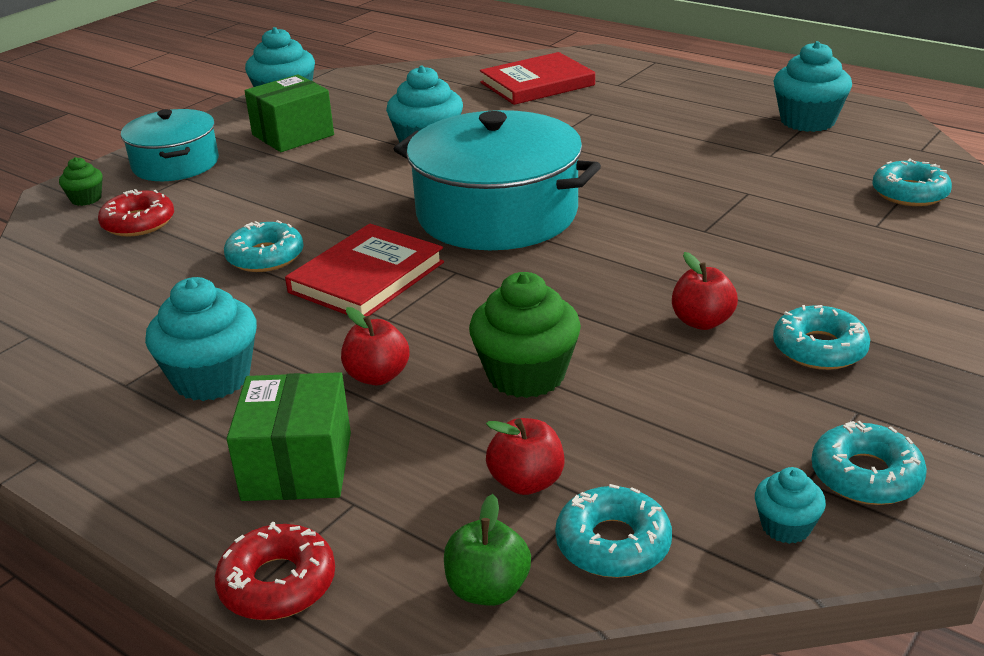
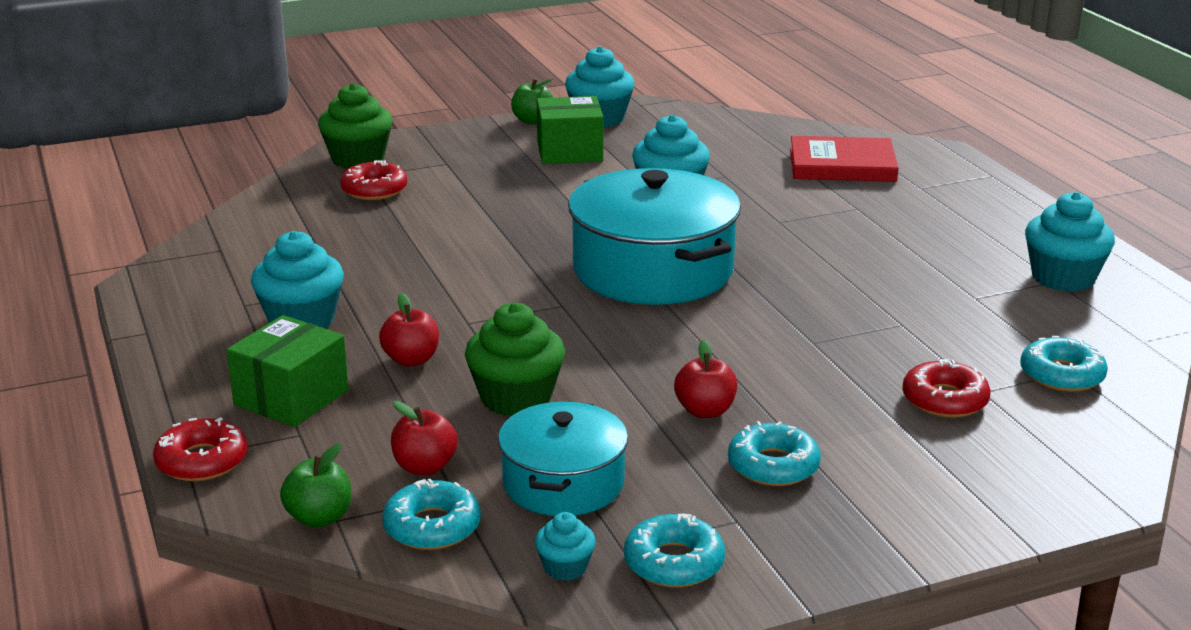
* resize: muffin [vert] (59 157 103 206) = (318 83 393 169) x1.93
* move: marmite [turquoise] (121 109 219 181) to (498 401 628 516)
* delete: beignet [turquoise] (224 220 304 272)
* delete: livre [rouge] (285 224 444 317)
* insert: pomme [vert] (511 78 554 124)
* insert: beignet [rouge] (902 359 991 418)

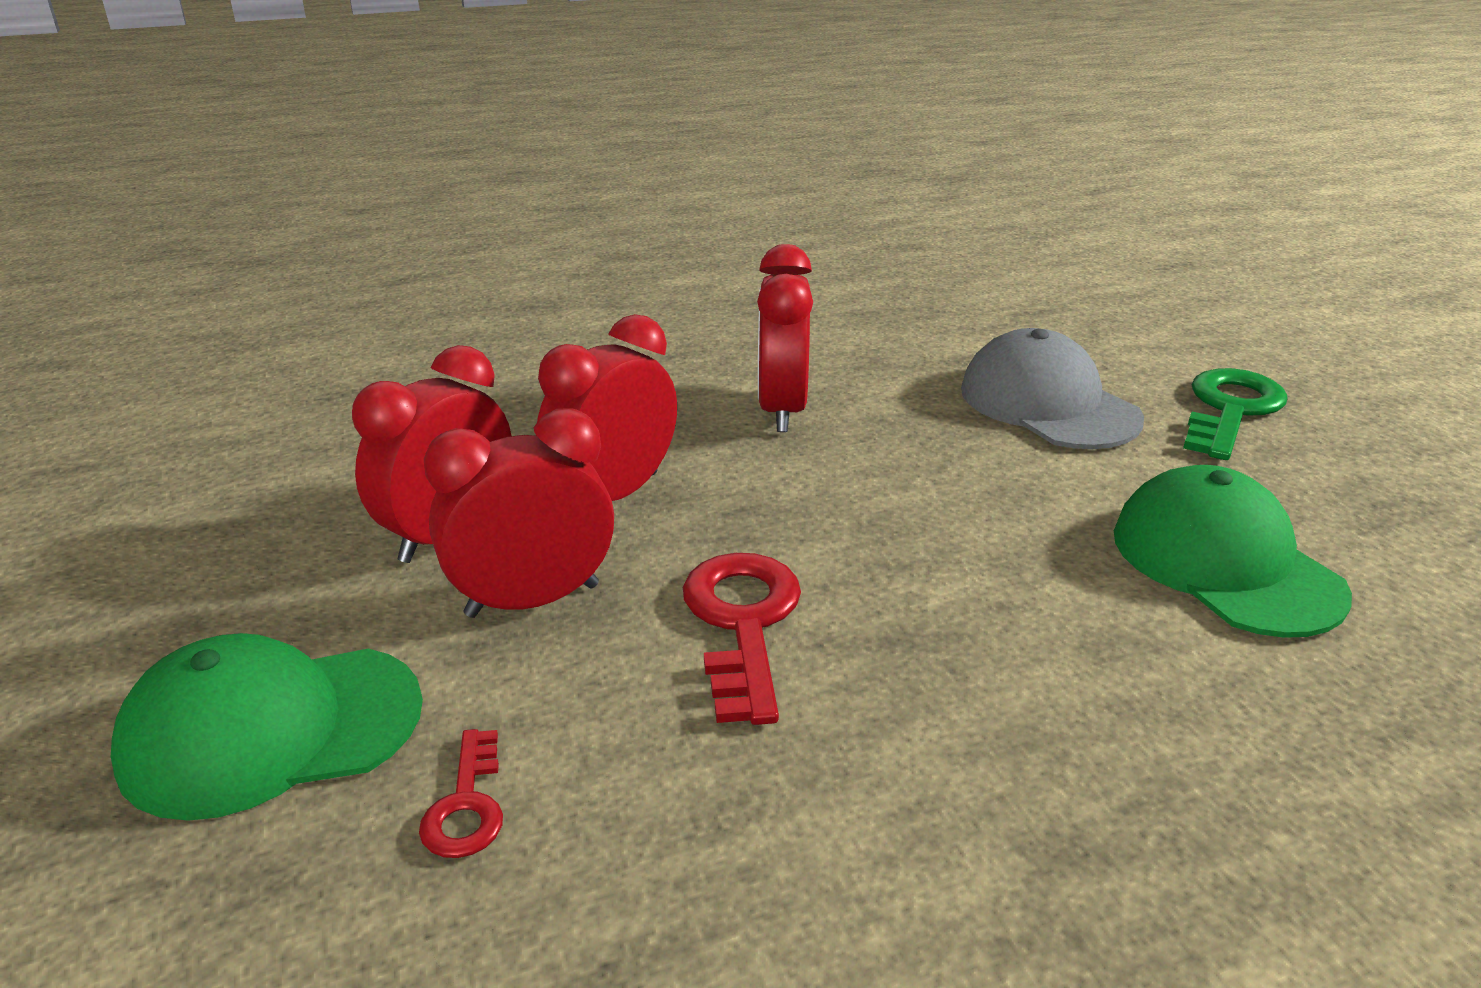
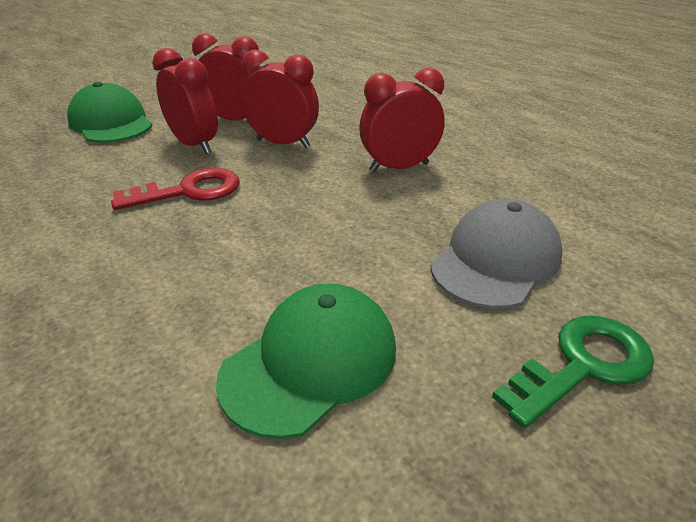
* delete: clé [rouge] (419 729 503 858)
* rotate: clé [vert] (1183 368 1288 460) = (492 316 654 428) 45 degrees counterclockwise

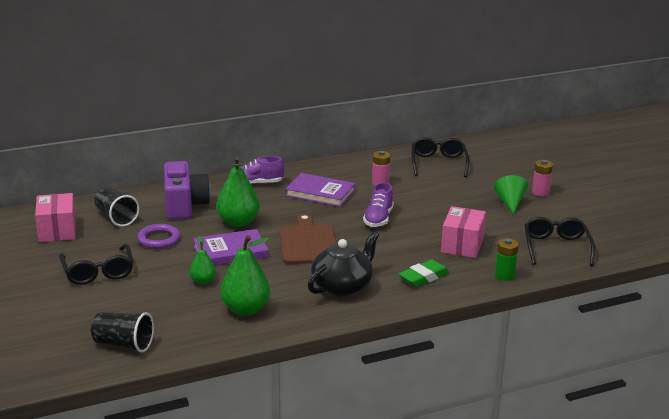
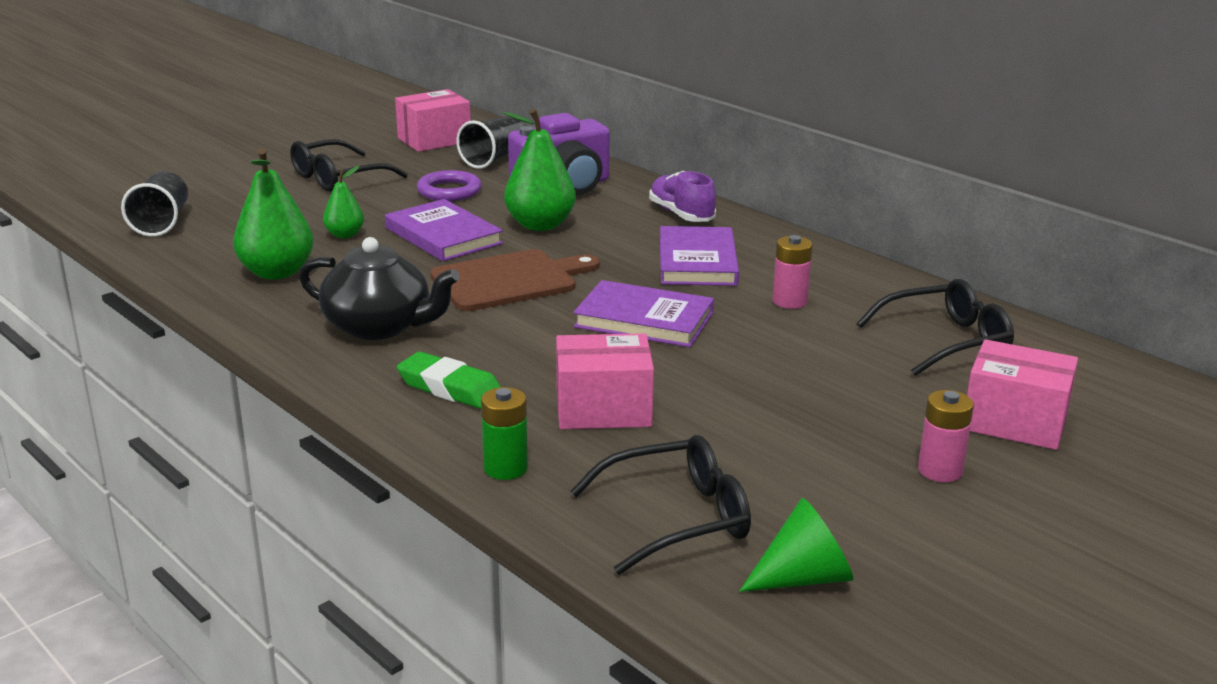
* replace: chaussure [violet] (363 182 394 227) to livre [violet] (573 280 714 347)
* move: cône [vert] (494 175 528 215) to (739 498 853 592)
* insert: boîte [rose] (967 339 1078 450)

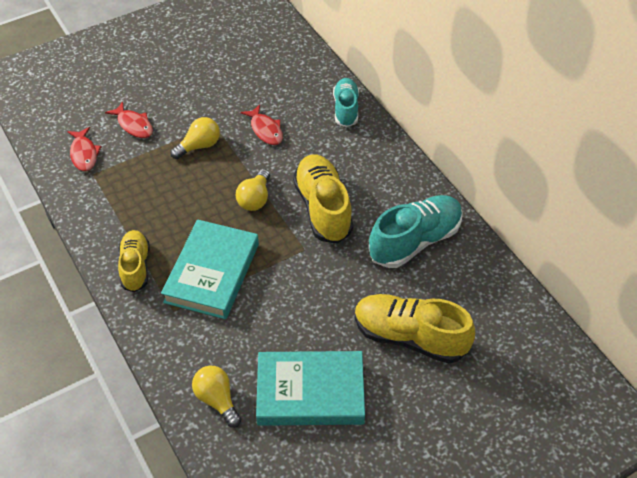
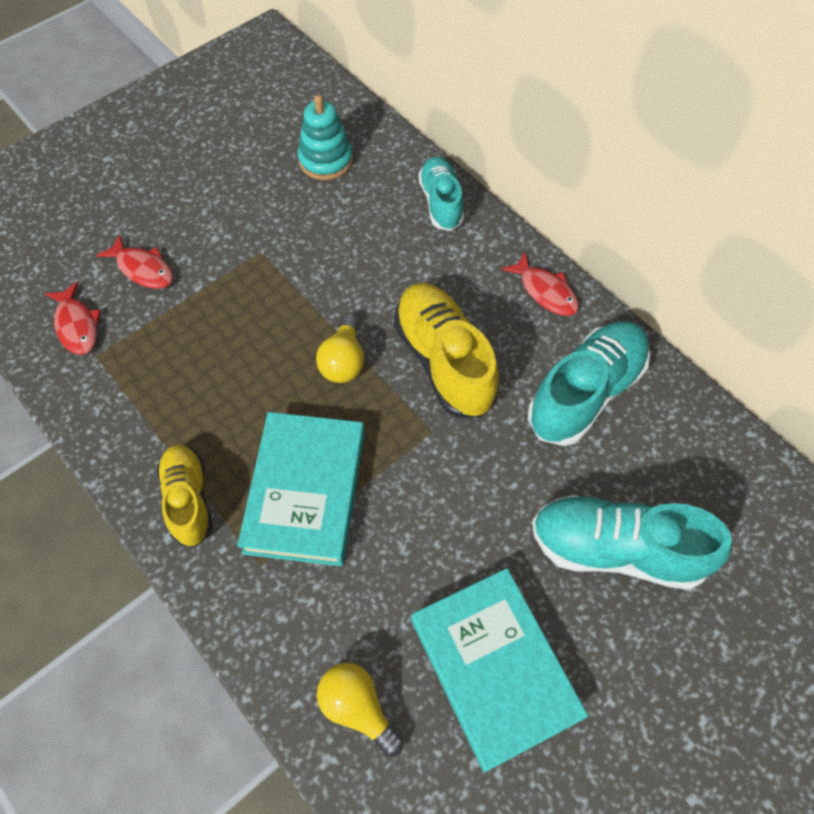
* delete: ampoule [jaune] (170 117 220 159)
* move: poisson [rouge] (240 104 283 145) to (502 253 579 316)
* rotate: livre [turquoise] (256 351 365 426) = (412 568 588 772) 75 degrees clockwise
* recolor: chaussure [jaune] (355 294 475 364) to chaussure [turquoise] (532 495 732 590)
* insert: jouet à empiler [turquoise] (298 95 353 180)

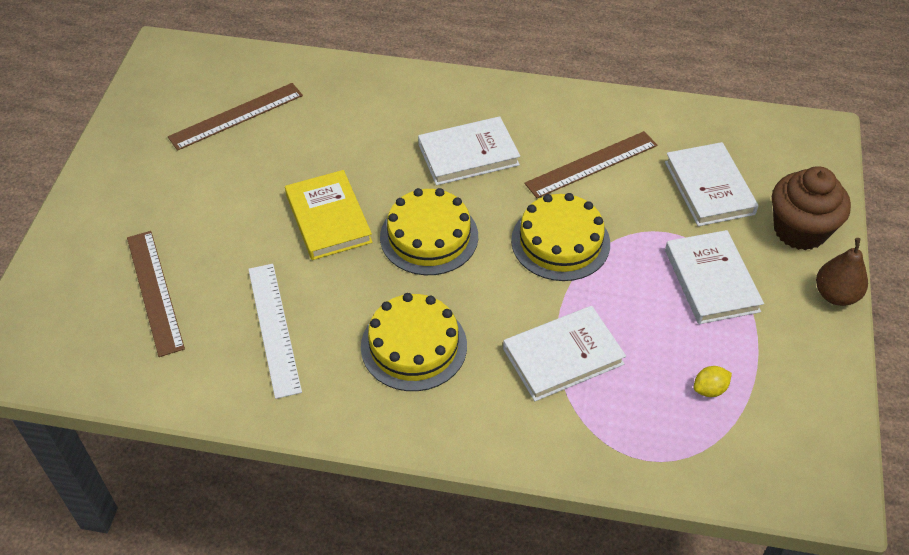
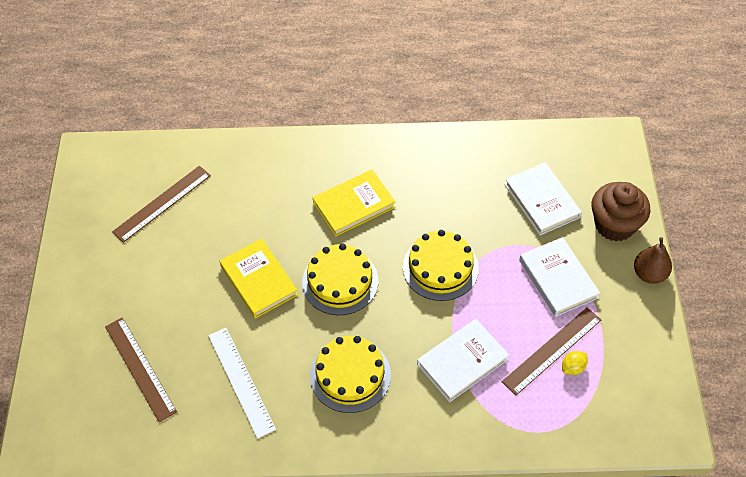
* recolor: livre [blanc] (418 116 520 185) to livre [jaune] (313 170 395 237)
* move: règle [marron] (524 131 657 198) to (502 307 601 395)

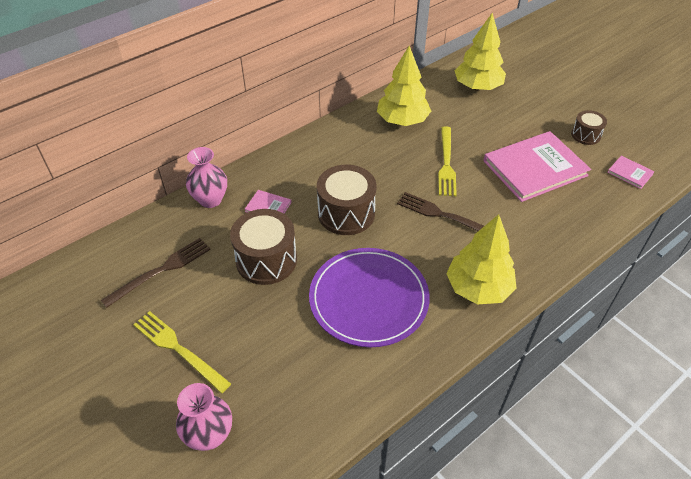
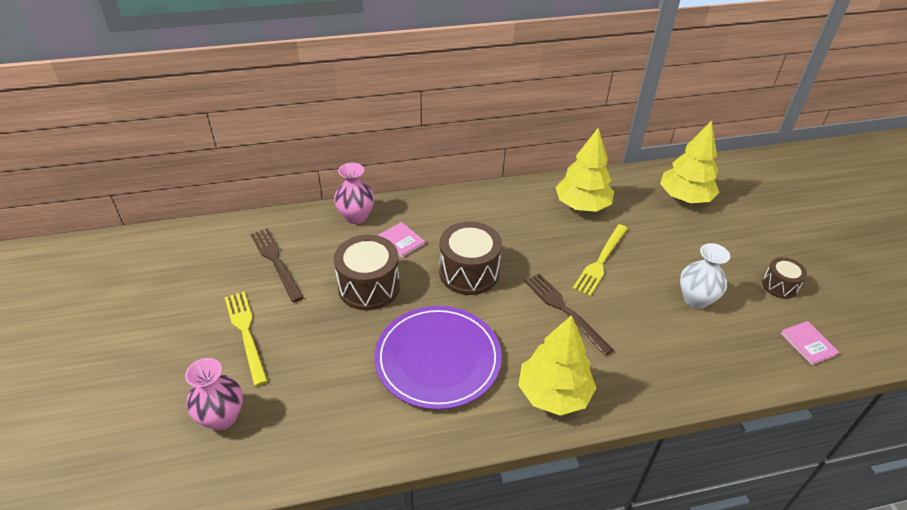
* rotate: fourchette [marron] (101 238 211 308) = (251 228 304 302) 105 degrees counterclockwise
* replace: livre [rose] (483 131 591 202) to vase [blanc] (680 243 730 309)

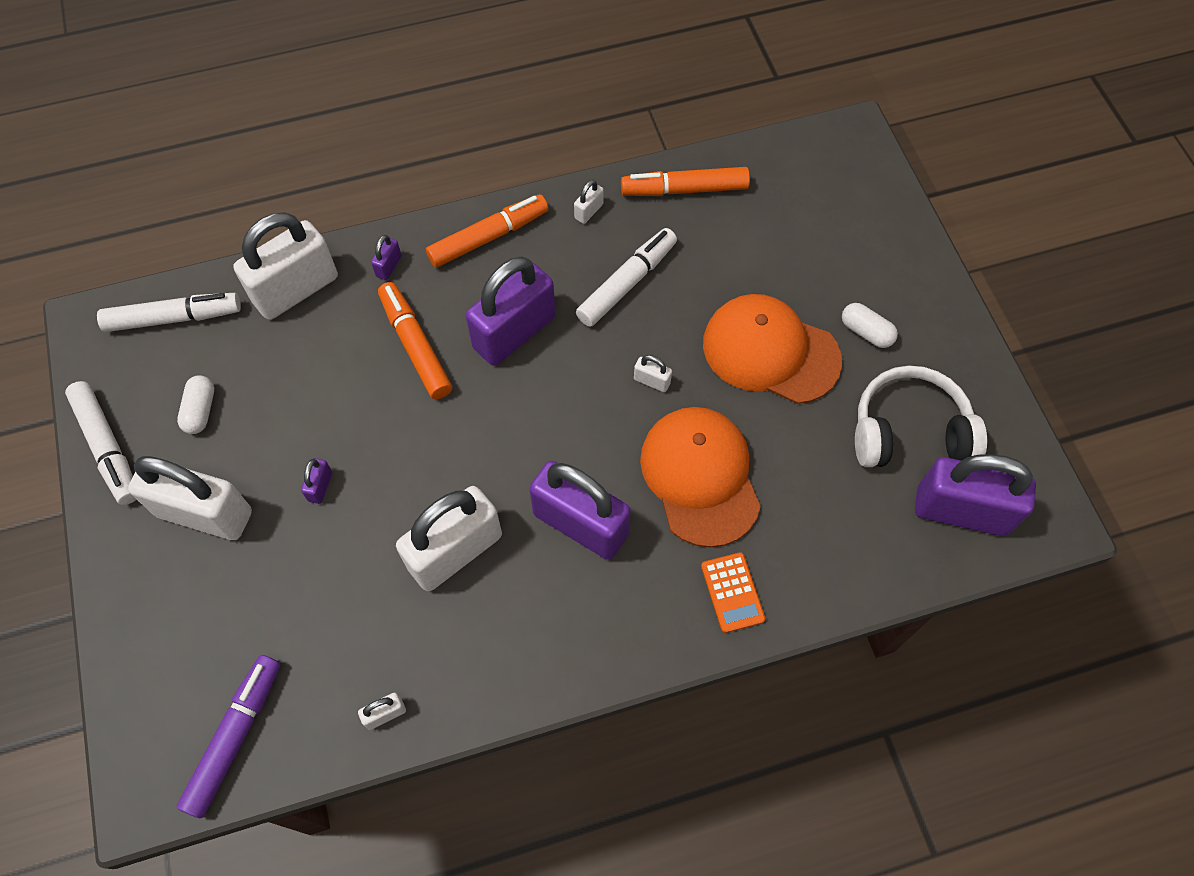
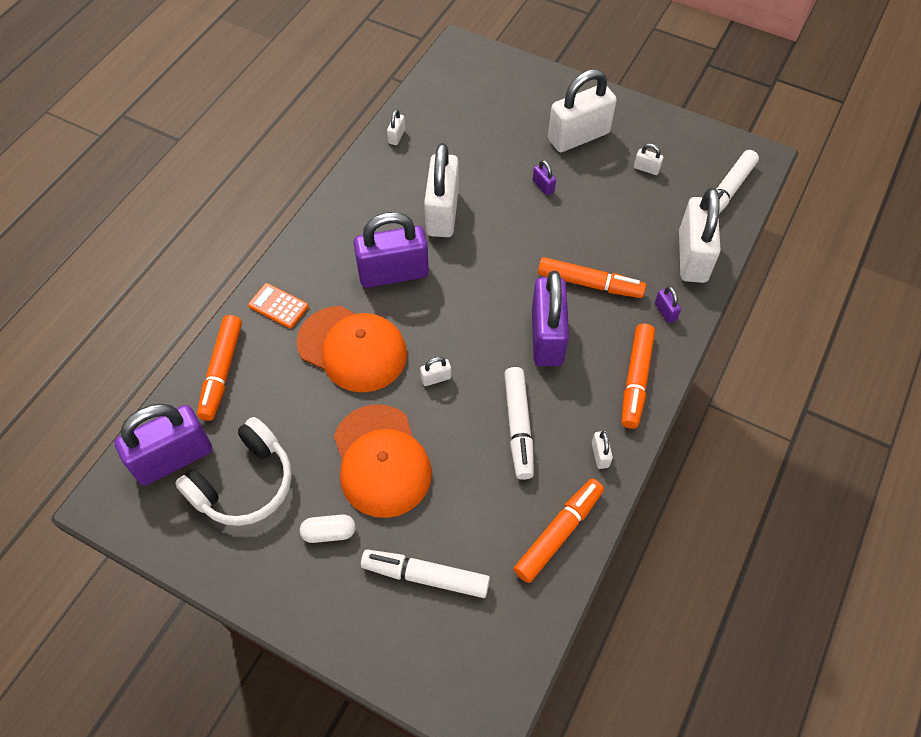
* move: feutre [blanc] (65 381 137 505) to (361 549 490 598)
* delete: feutre [violet] (176 655 280 818)
* replace: gélule [blanc] (177 375 214 434) to cadenas [blanc] (634 144 663 175)
* rotate: casquette [orange] (703 294 842 404) = (334 404 432 518) 90 degrees clockwise
* insert: feutre [orange] (197 315 242 421)

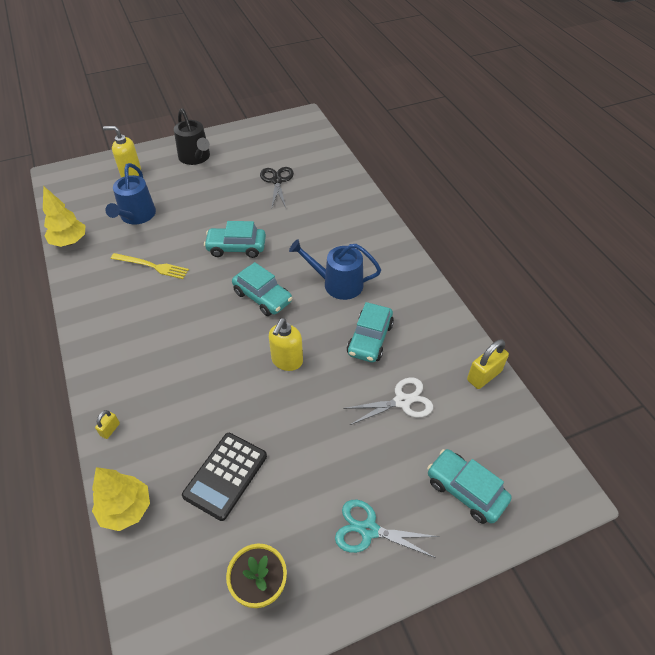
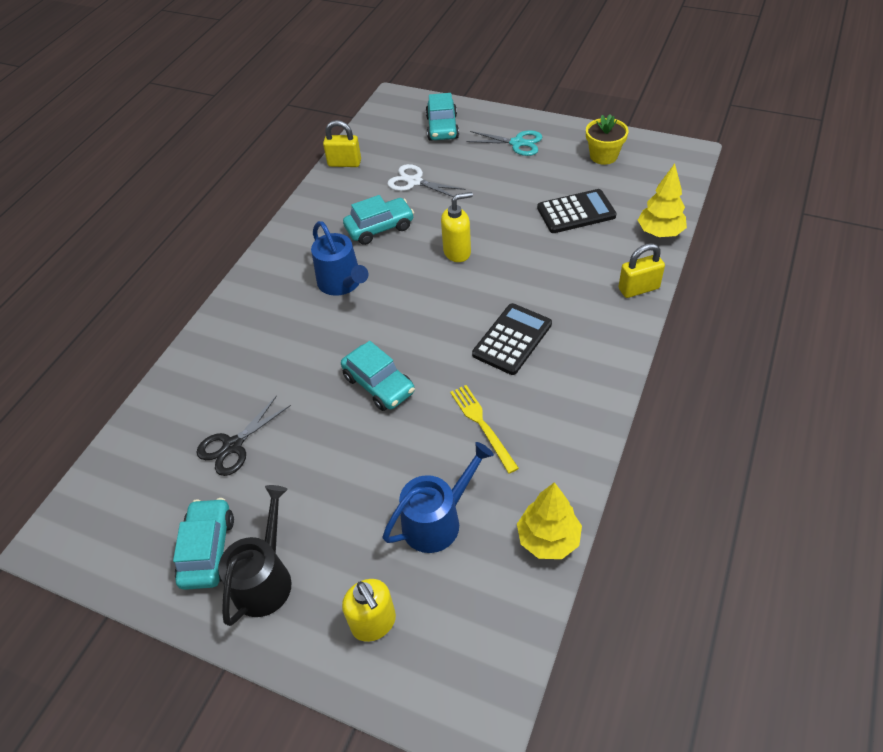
* resize: cadenas [jaune] (95 410 120 439) = (618 243 665 298) x1.87
* move: voiture [turquoise] (232 262 293 316) to (173 498 234 590)
* rotate: ciseaux [turquoise] (335 499 439 558) = (466 130 542 156) 45 degrees counterclockwise
* insert: calculatrice [noir] (472 303 552 375)

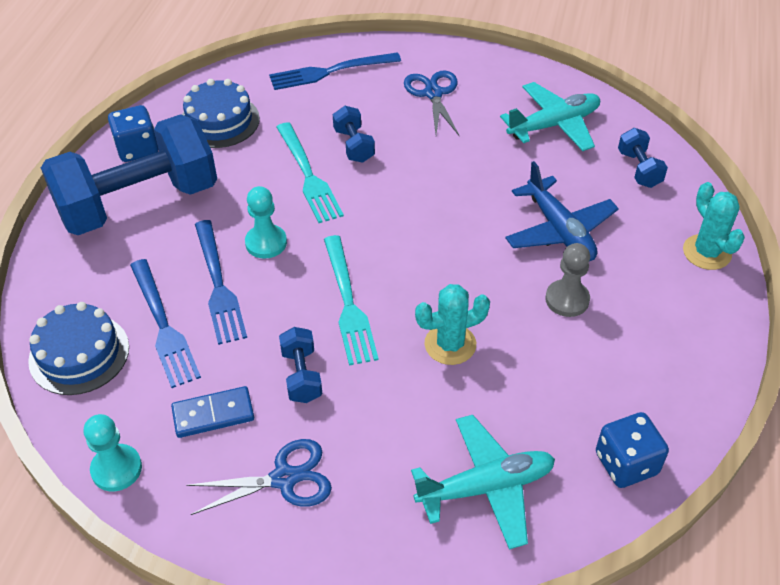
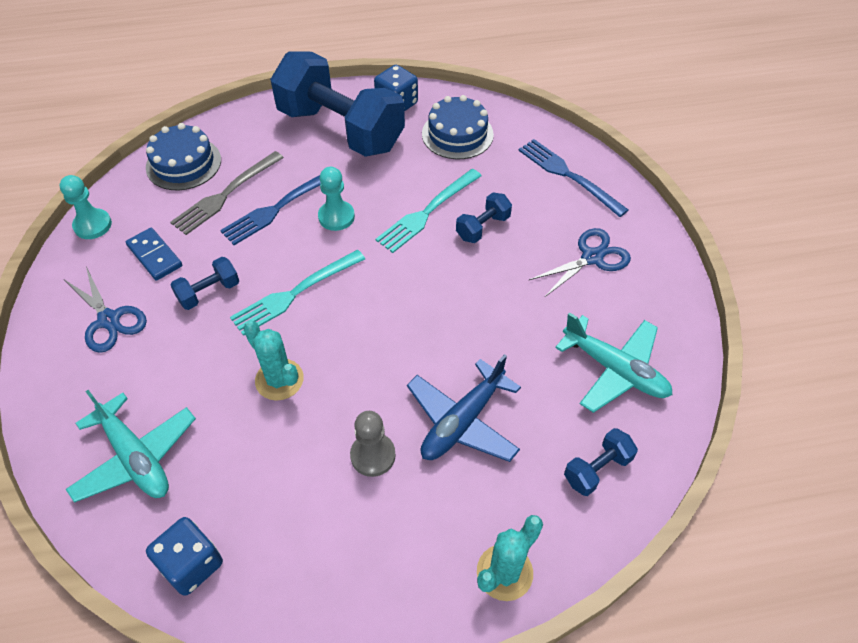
* recolor: fourchette [bleu] (130 259 201 388) to fourchette [gris] (170 151 284 235)

